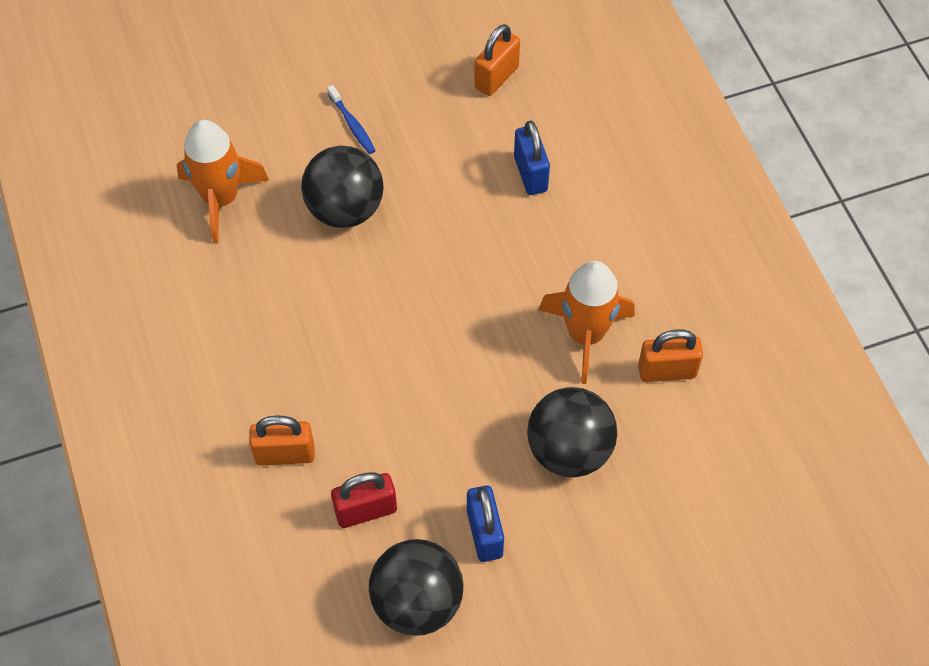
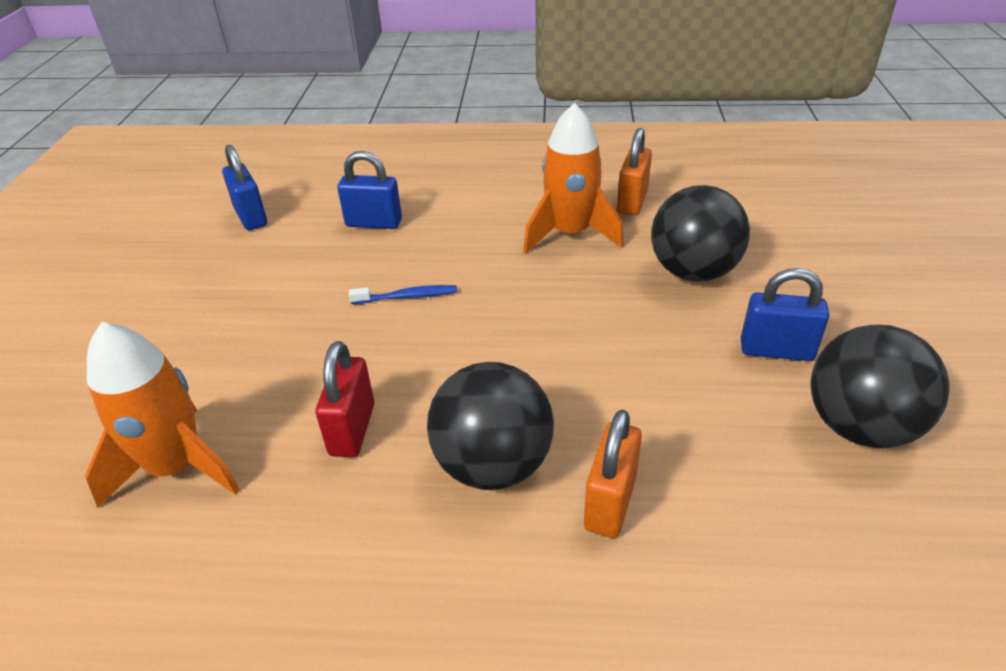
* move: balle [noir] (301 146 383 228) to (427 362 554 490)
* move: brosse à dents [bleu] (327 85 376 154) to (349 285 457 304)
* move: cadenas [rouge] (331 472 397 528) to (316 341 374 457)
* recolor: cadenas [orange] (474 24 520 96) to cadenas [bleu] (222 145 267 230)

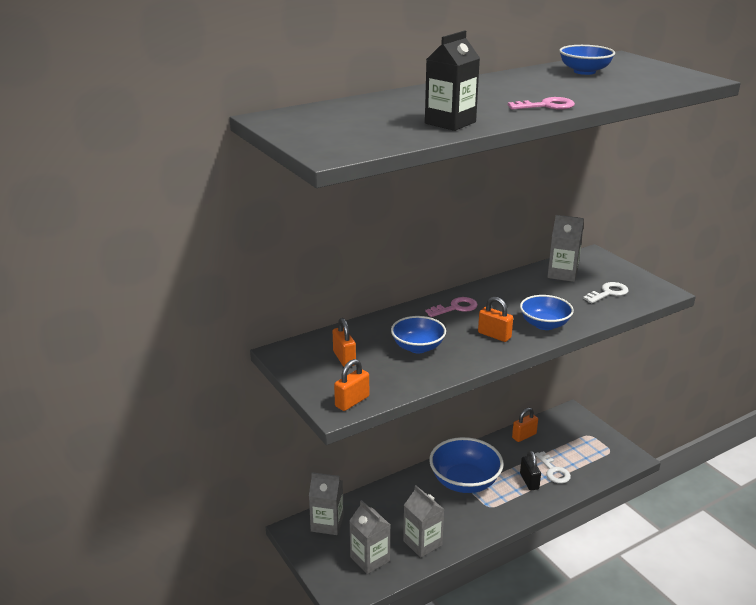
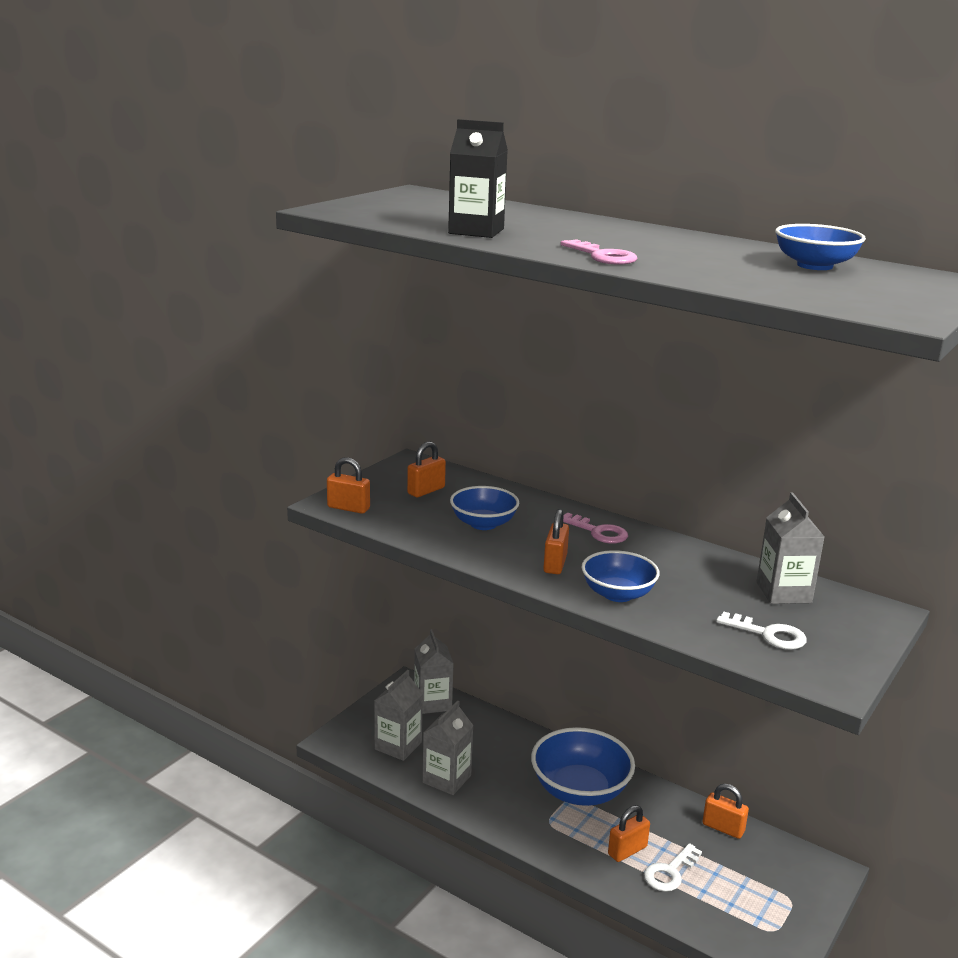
* recolor: cadenas [noir] (520 451 541 491) to cadenas [orange] (608 805 650 862)

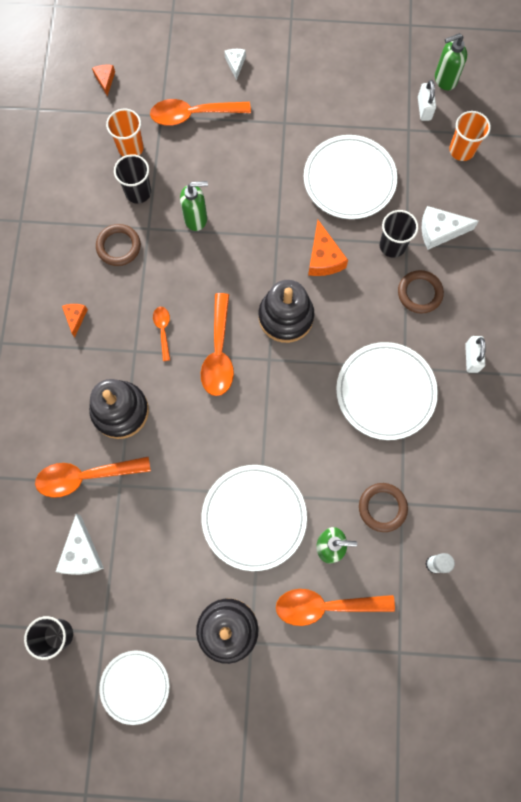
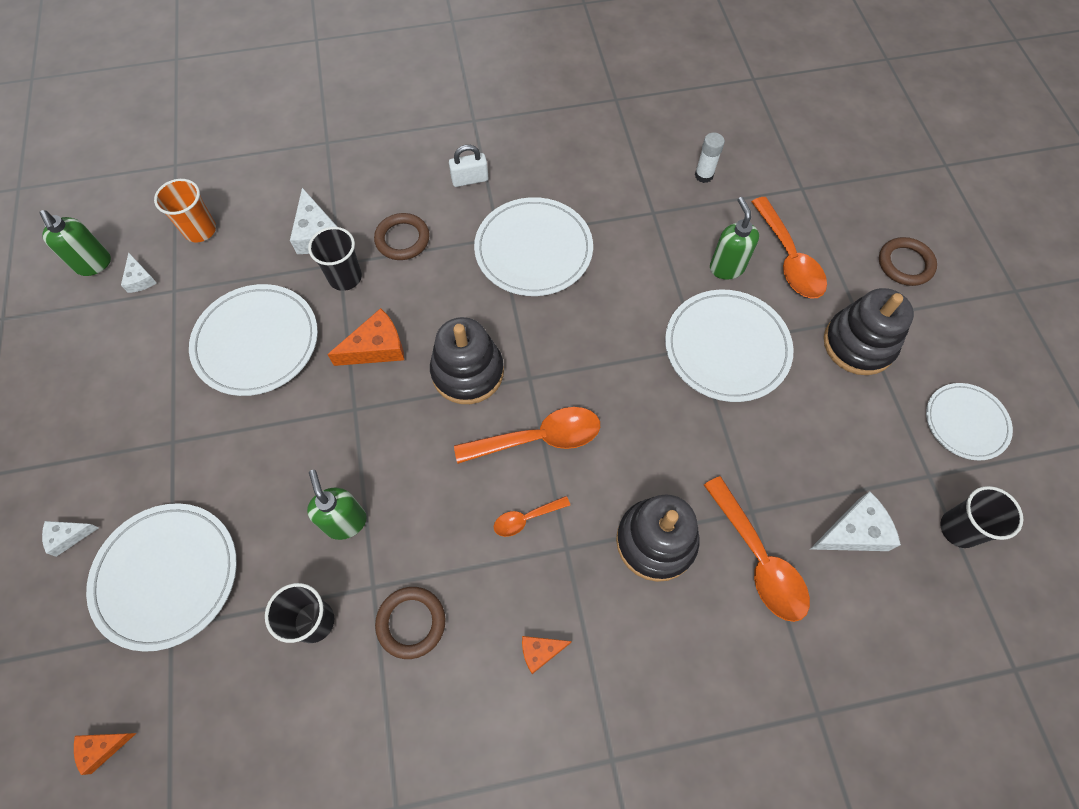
* delete: gobelet [orange] (106 109 144 157)
* replace: cuillère [orange] (150 99 251 126) to assiette [blanc] (86 503 237 652)
* move: anneau [marron] (359 483 408 532) to (879 237 937 286)
* replace: cadenas [blanc] (418 80 436 121) to fromage [blanc] (121 252 157 293)

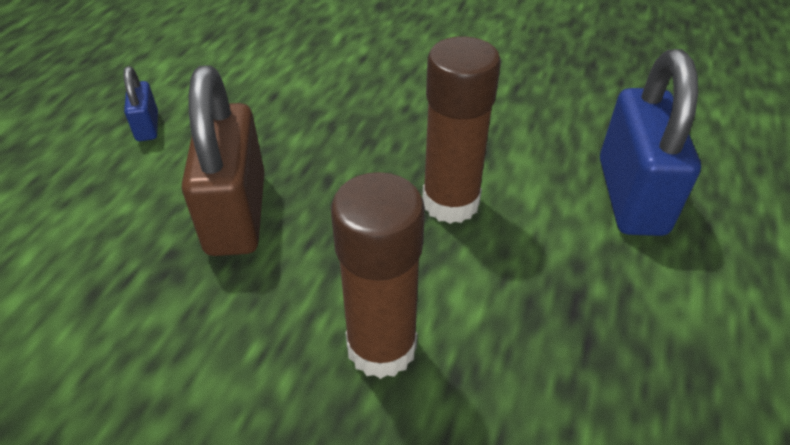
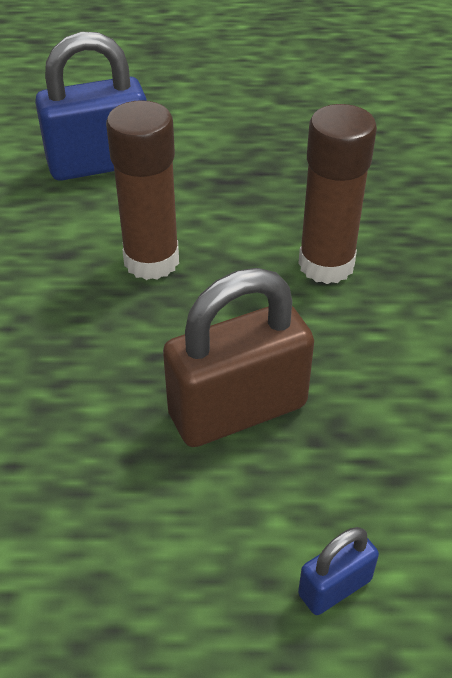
* move: cadenas [bleu] (124 66 158 141) to (298 527 379 615)

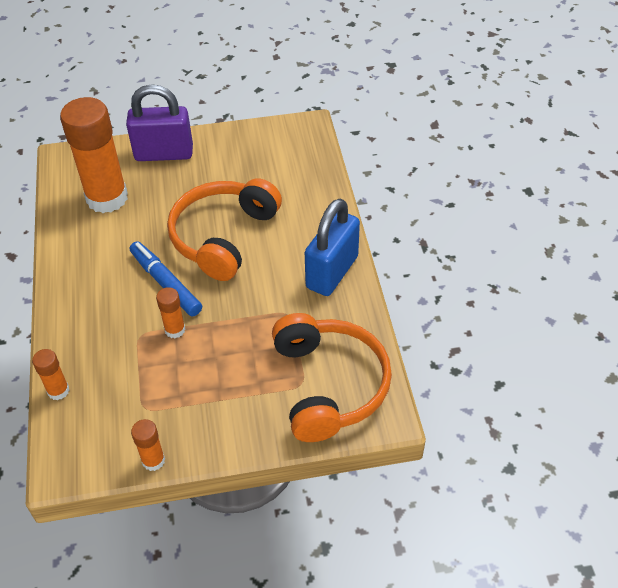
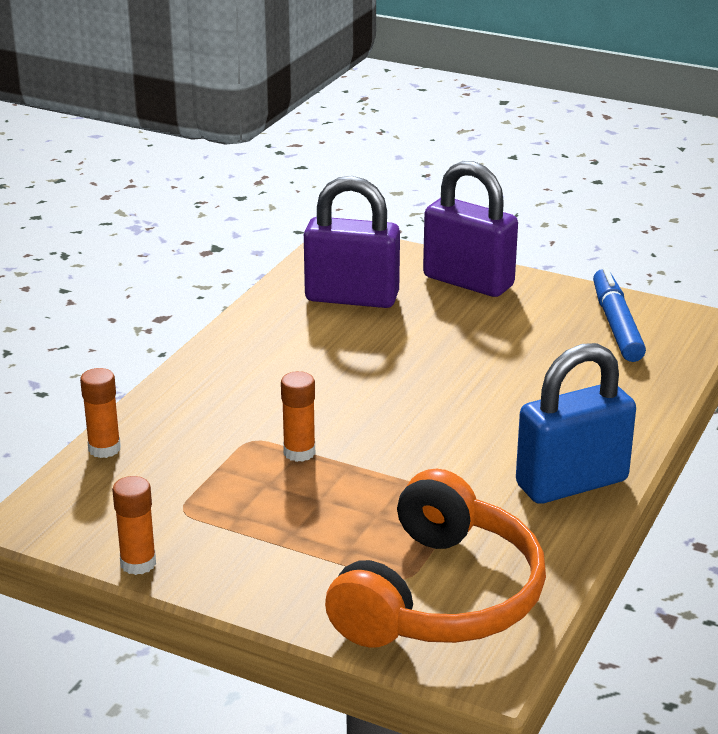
* replace: bâton de colle [orange] (60 97 128 213) to cadenas [violet] (304 176 400 308)
* move: feutre [bleu] (130 241 202 316) to (593 267 646 362)
* delete: casque audio [orange] (167 178 282 281)

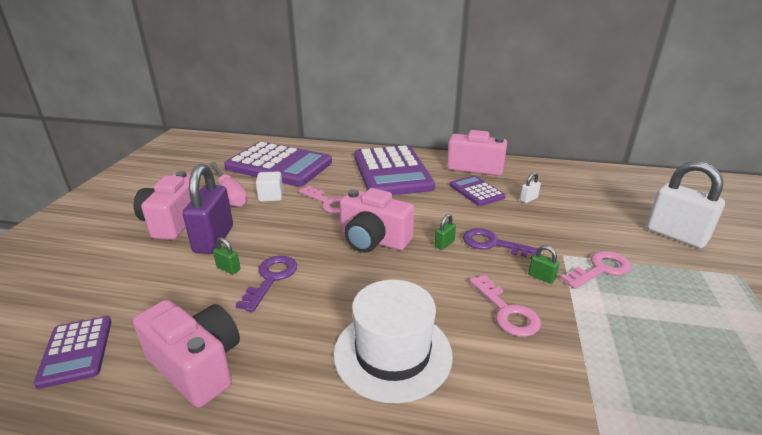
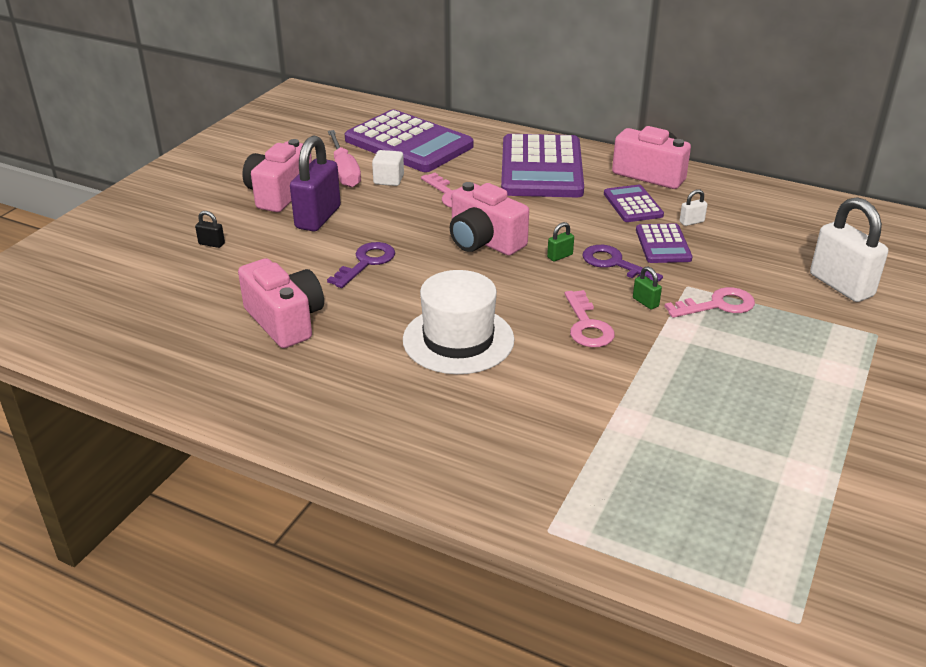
* move: calculatrice [violet] (34 316 111 389) to (636 223 693 263)
* delete: cadenas [vert] (213 237 240 274)
* insert: cadenas [noir] (195 211 225 248)

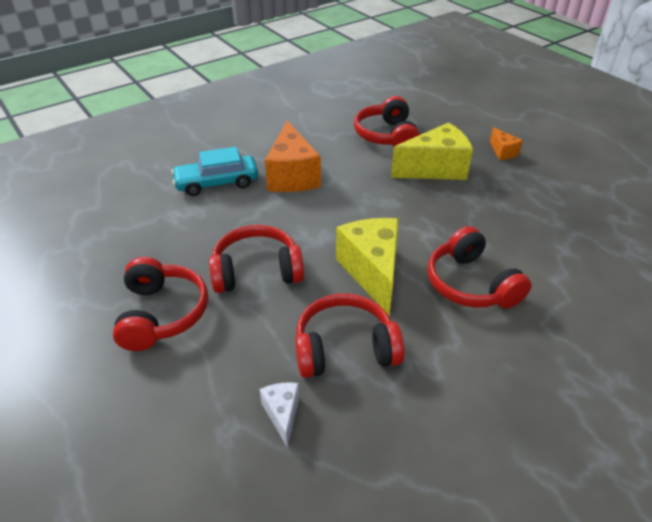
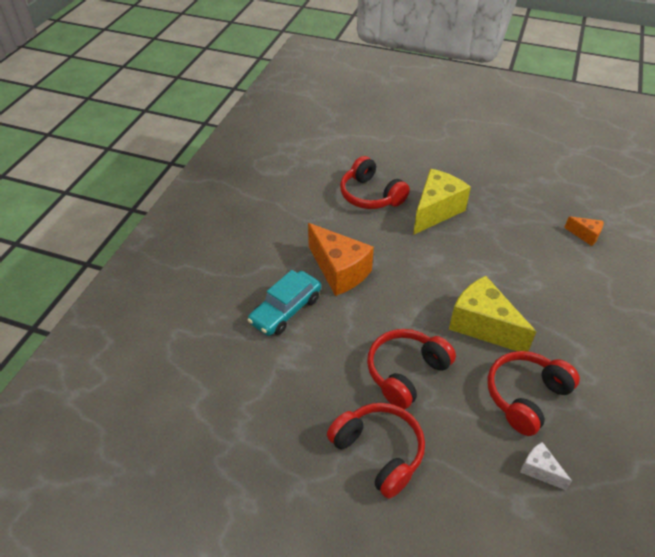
* delete: casque audio [rouge] (428 226 532 309)
* move: fromage [orange] (490 127 523 160) to (564 216 603 246)

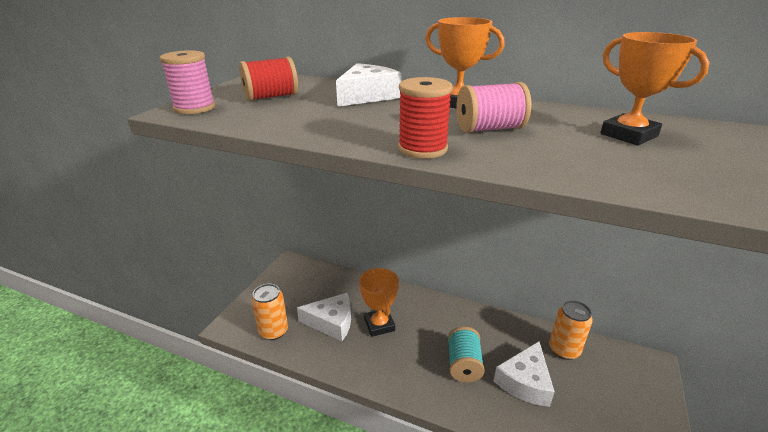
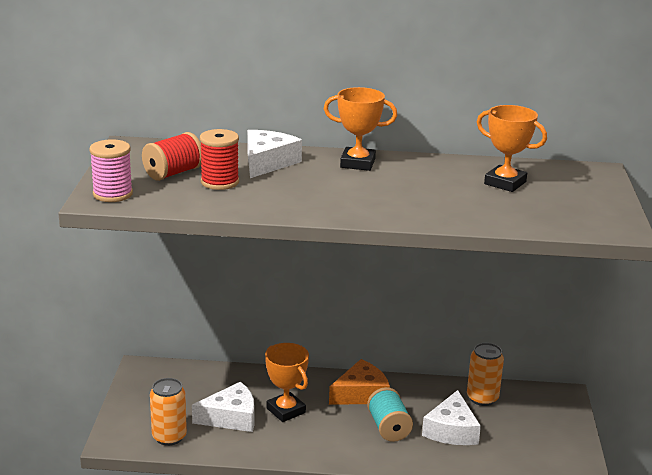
* move: bobine [rouge] (398 77 453 159) to (200 129 239 190)
* delete: bobine [rose] (456 82 531 133)
* insert: fromage [orange] (329 359 390 405)

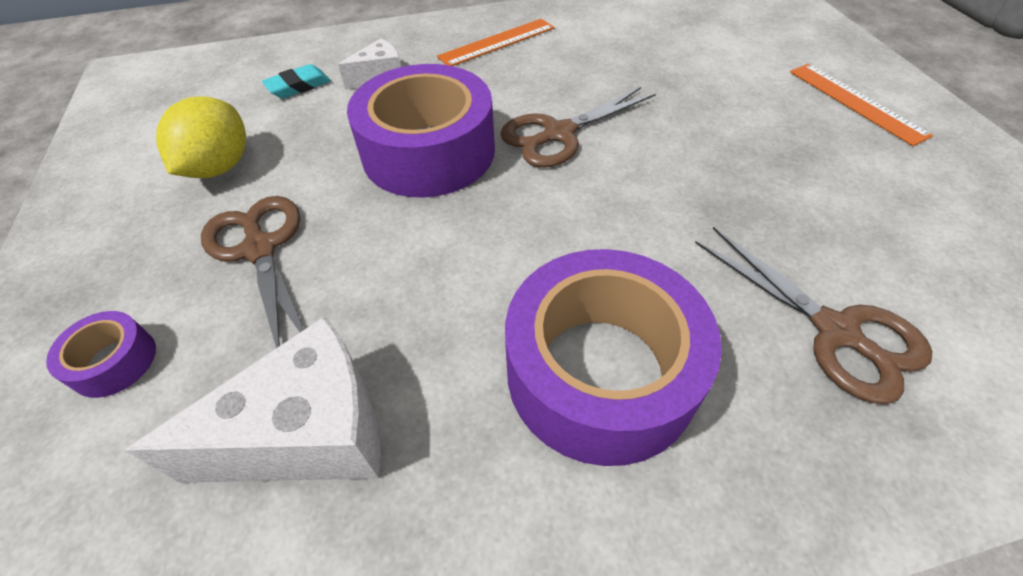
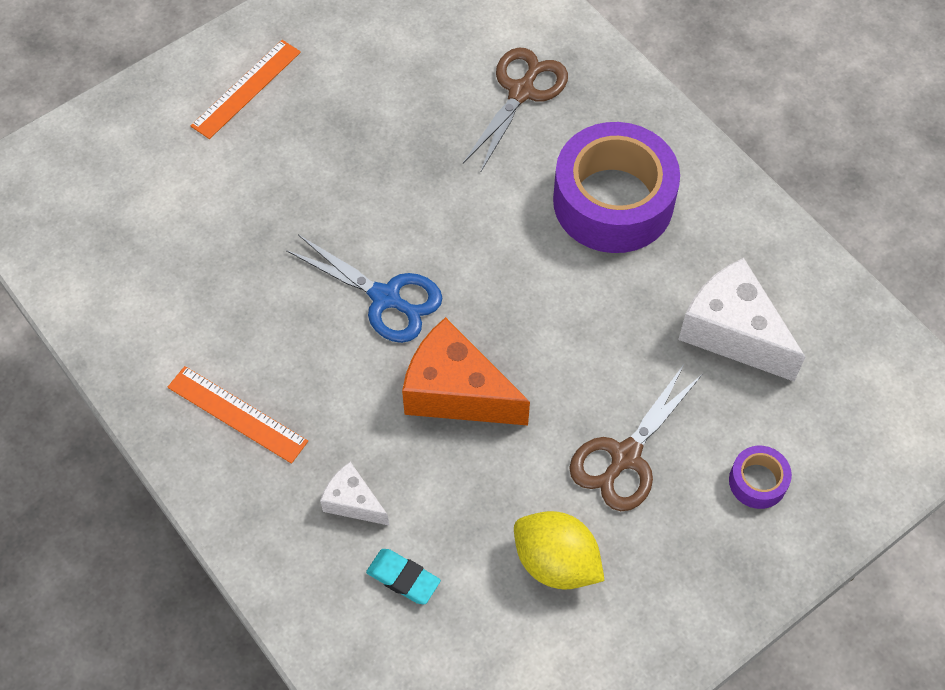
* rotate: citron [jaune] (156 96 246 178) = (514 511 605 590) 45 degrees clockwise
* replace: ruban adhésif [violet] (347 64 495 198) to fromage [orange] (402 317 530 425)
* recolor: ciseaux [marron] (500 87 656 168) to ciseaux [bleu] (286 234 442 343)

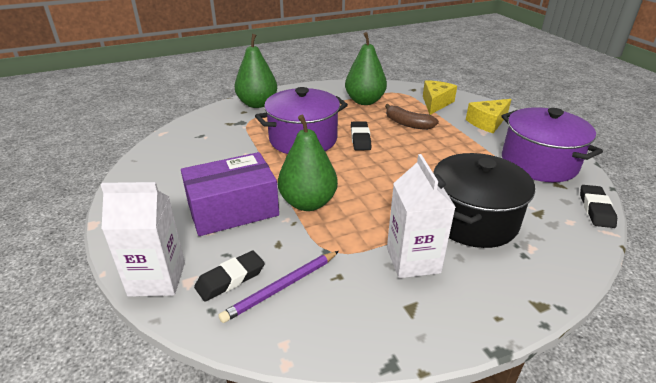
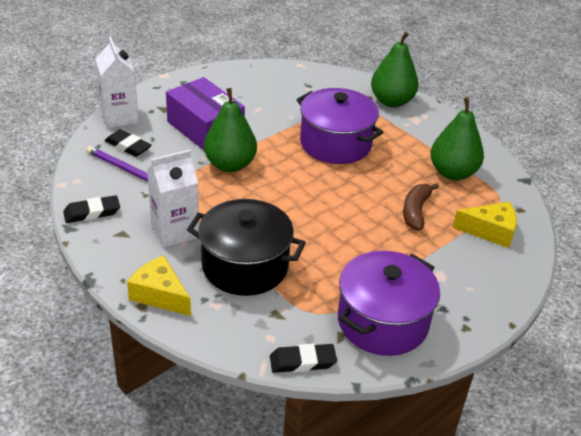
* move: gomme [noir] (351 121 371 150) to (63 195 120 223)
* move: fromage [jaune] (466 99 512 133) to (127 255 191 316)

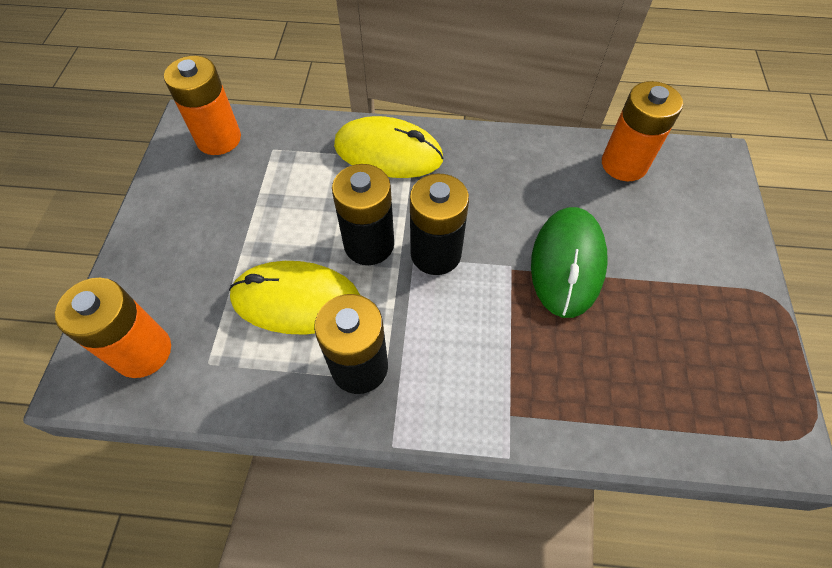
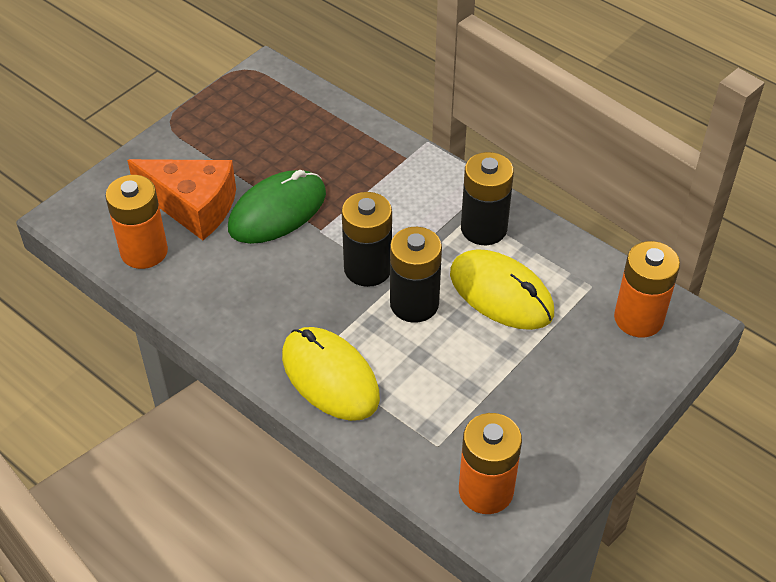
* insert: fromage [orange] (127 159 236 240)

